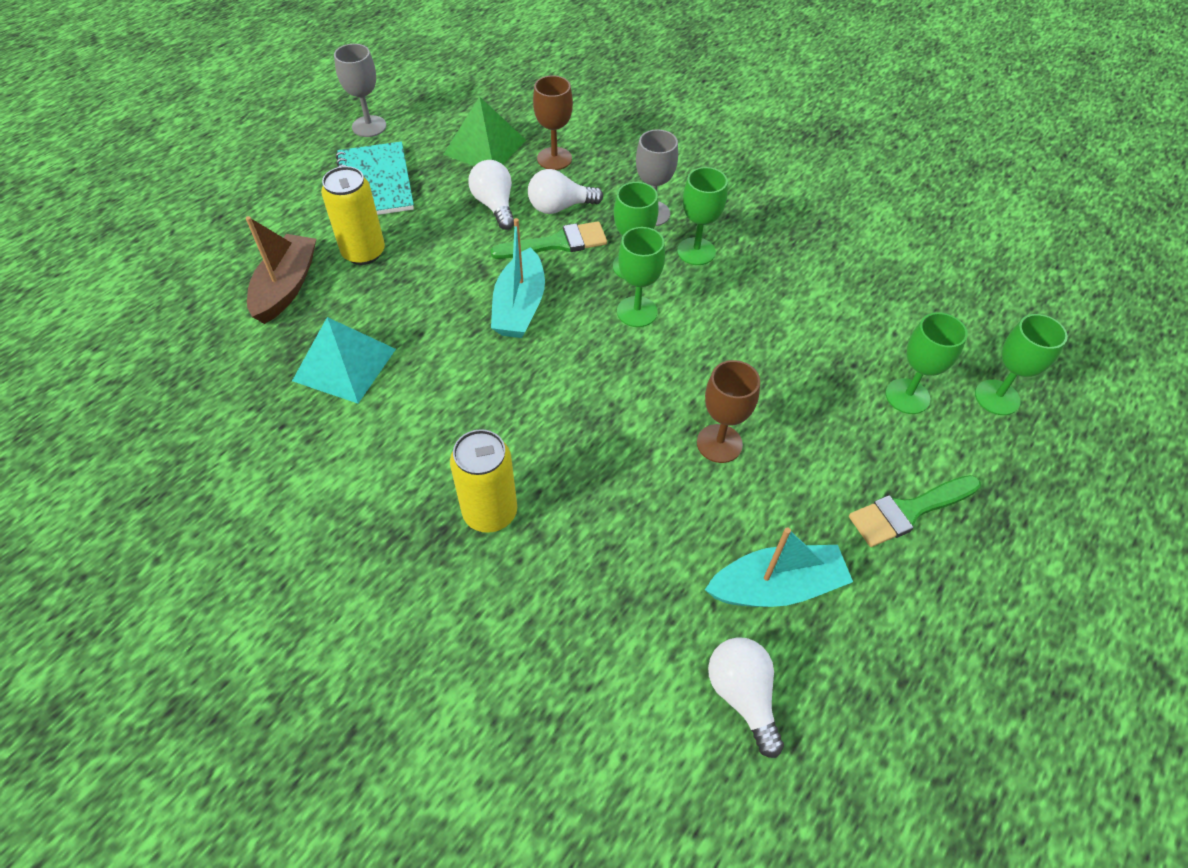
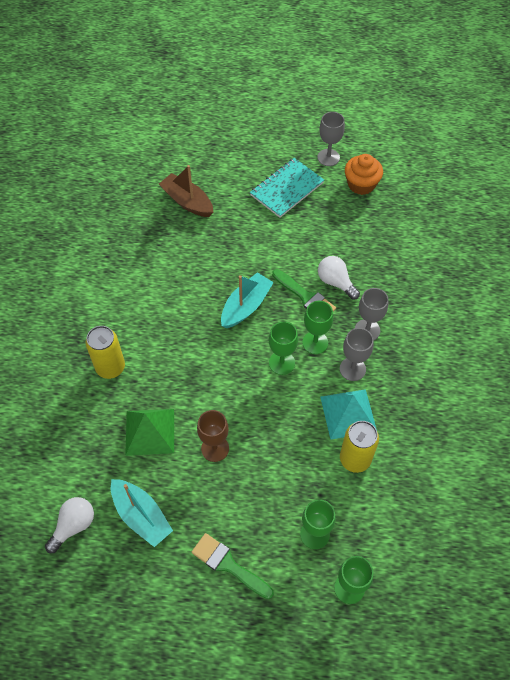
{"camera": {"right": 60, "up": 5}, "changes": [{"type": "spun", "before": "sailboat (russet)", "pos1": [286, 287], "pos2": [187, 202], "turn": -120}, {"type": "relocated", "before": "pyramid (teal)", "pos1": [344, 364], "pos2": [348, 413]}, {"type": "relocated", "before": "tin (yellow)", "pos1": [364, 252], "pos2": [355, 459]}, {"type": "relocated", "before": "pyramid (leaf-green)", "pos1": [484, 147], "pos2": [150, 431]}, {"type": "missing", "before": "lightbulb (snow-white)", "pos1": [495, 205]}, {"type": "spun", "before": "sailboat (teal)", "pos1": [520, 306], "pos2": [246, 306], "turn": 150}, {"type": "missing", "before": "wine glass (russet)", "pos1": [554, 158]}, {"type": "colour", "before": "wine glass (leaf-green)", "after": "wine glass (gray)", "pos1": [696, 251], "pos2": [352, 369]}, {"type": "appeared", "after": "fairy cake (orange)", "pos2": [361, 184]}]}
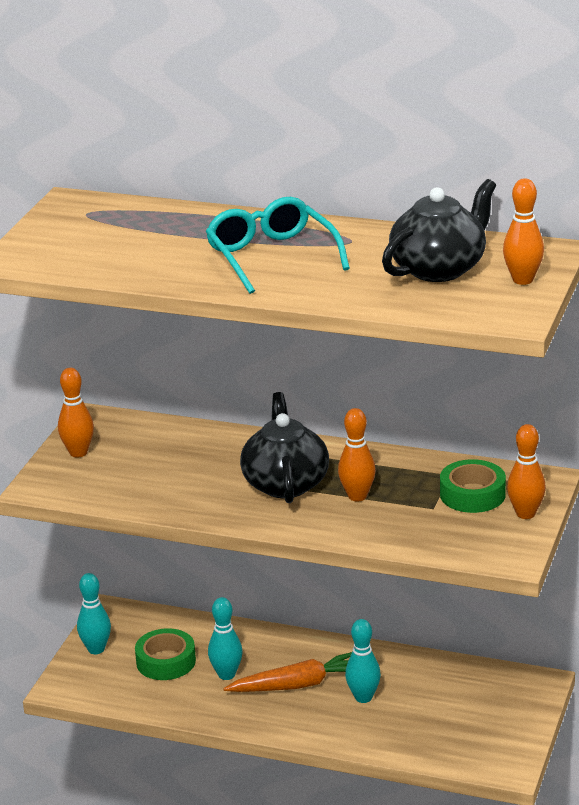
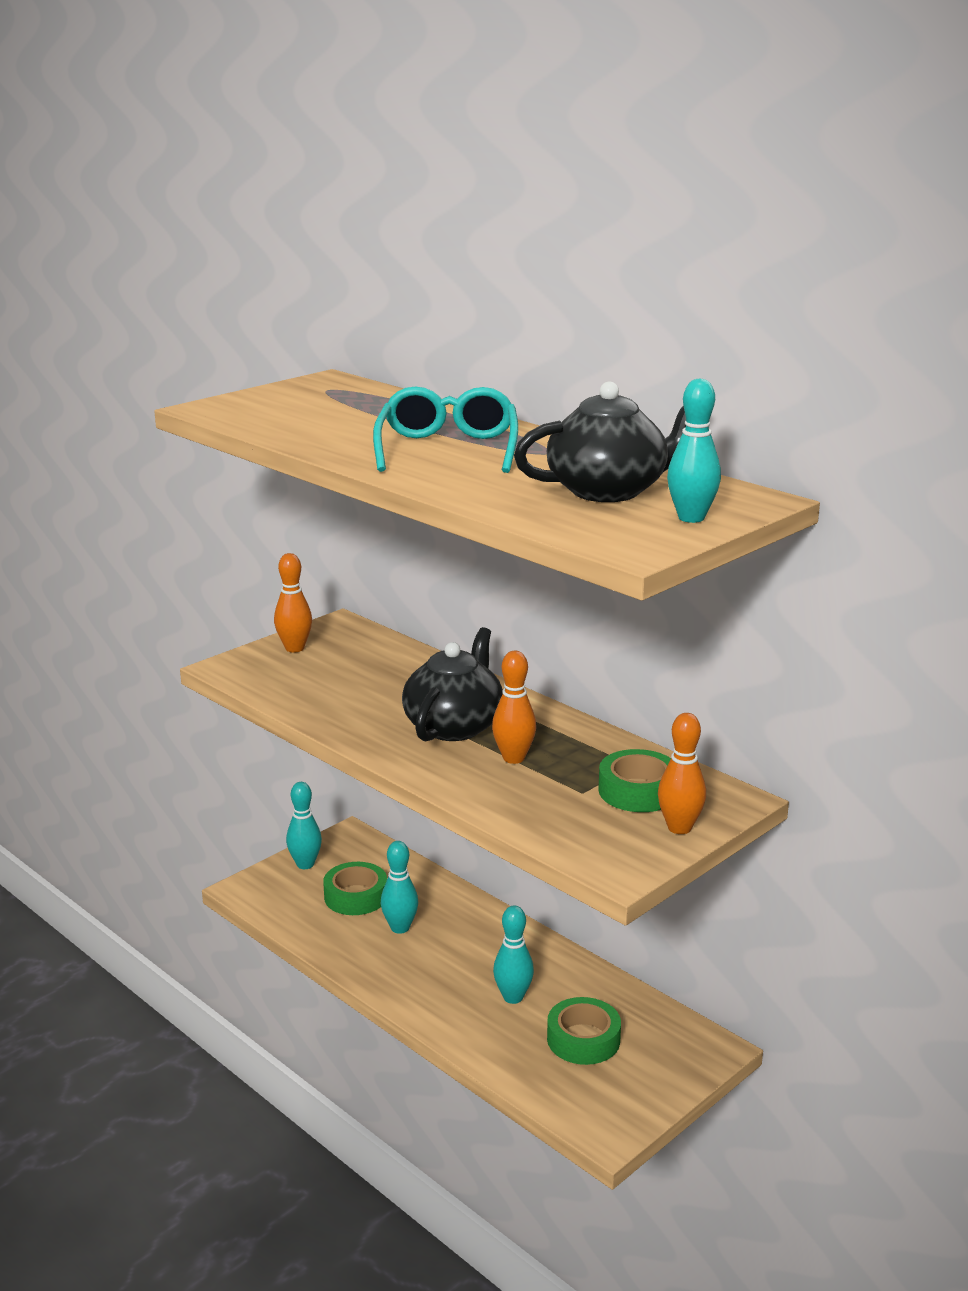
{"camera": {"right": 25, "up": -5}, "changes": [{"type": "missing", "before": "carrot (orange)", "pos1": [297, 685]}, {"type": "colour", "before": "skittle (orange)", "after": "skittle (teal)", "pos1": [523, 280], "pos2": [691, 518]}, {"type": "appeared", "after": "sticky tape (leaf-green)", "pos2": [583, 1039]}]}
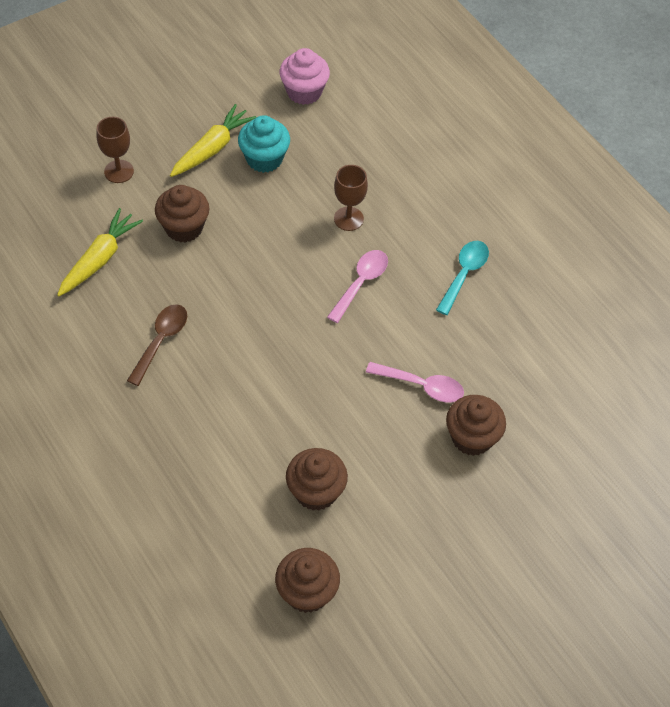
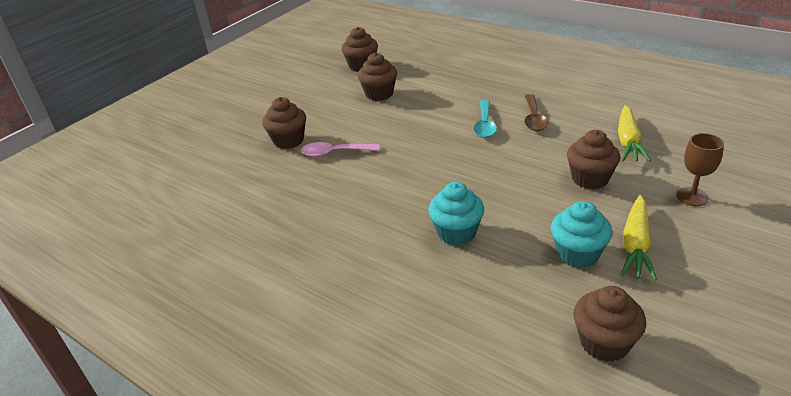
{"camera": {"right": 165, "up": -20}, "changes": [{"type": "colour", "before": "fairy cake (rose-pink)", "after": "fairy cake (russet)", "pos1": [304, 92], "pos2": [604, 343]}, {"type": "missing", "before": "teaspoon (rose-pink)", "pos1": [361, 283]}, {"type": "exchanged", "before": "wine glass (russet)", "after": "fairy cake (teal)", "pos1": [348, 219], "pos2": [456, 233]}, {"type": "relocated", "before": "teaspoon (teal)", "pos1": [464, 274], "pos2": [485, 125]}]}
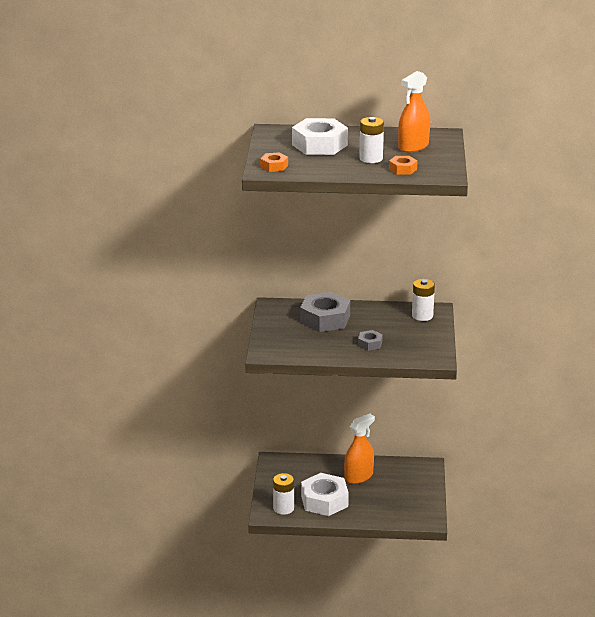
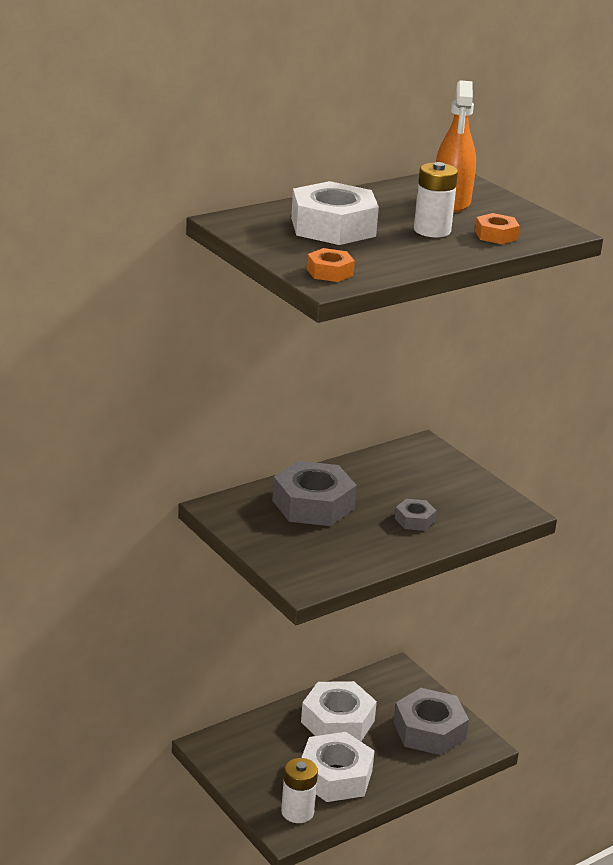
{"camera": {"right": -40, "up": 0}, "changes": [{"type": "exchanged", "before": "spray bottle (orange)", "after": "nut (snow-white)", "pos1": [358, 476], "pos2": [337, 721]}, {"type": "missing", "before": "power cell (snow-white)", "pos1": [422, 316]}, {"type": "appeared", "after": "nut (gray)", "pos2": [429, 730]}]}
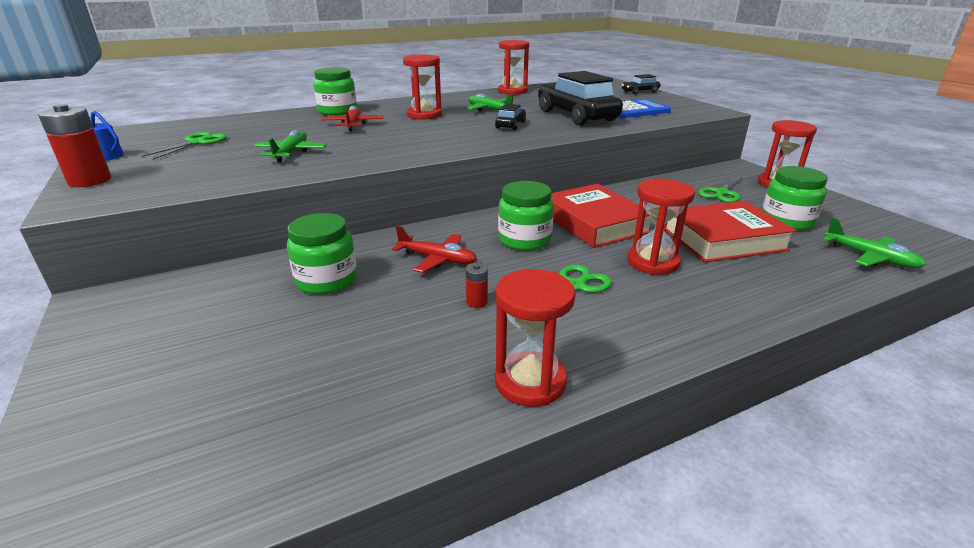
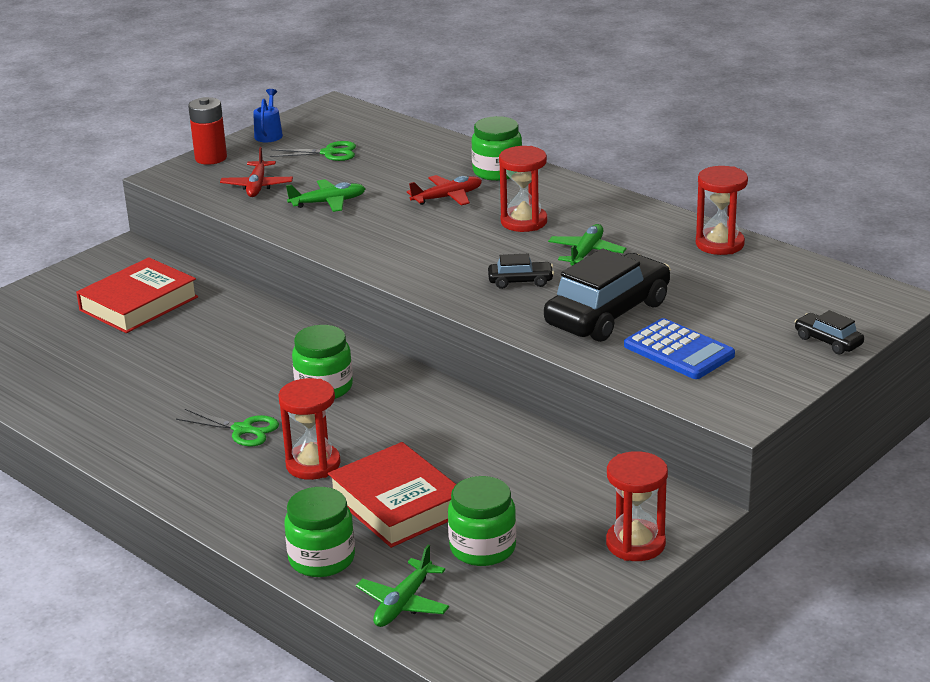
{"camera": {"right": 70, "up": 0}, "changes": [{"type": "relocated", "before": "jam jar (leaf-green)", "pos1": [326, 280], "pos2": [322, 559]}, {"type": "relocated", "before": "aeroplane (red)", "pos1": [437, 259], "pos2": [257, 186]}, {"type": "missing", "before": "power cell (red)", "pos1": [477, 302]}, {"type": "missing", "before": "sand timer (red)", "pos1": [530, 382]}, {"type": "relocated", "before": "book (red)", "pos1": [594, 223], "pos2": [138, 303]}, {"type": "missing", "before": "scissors (leaf-green)", "pos1": [721, 193]}]}
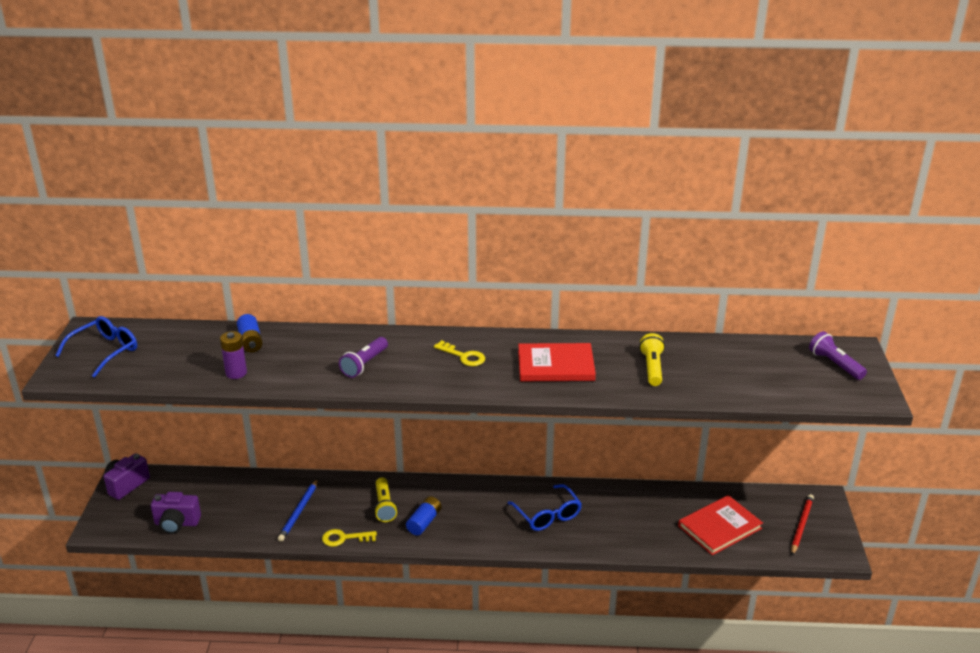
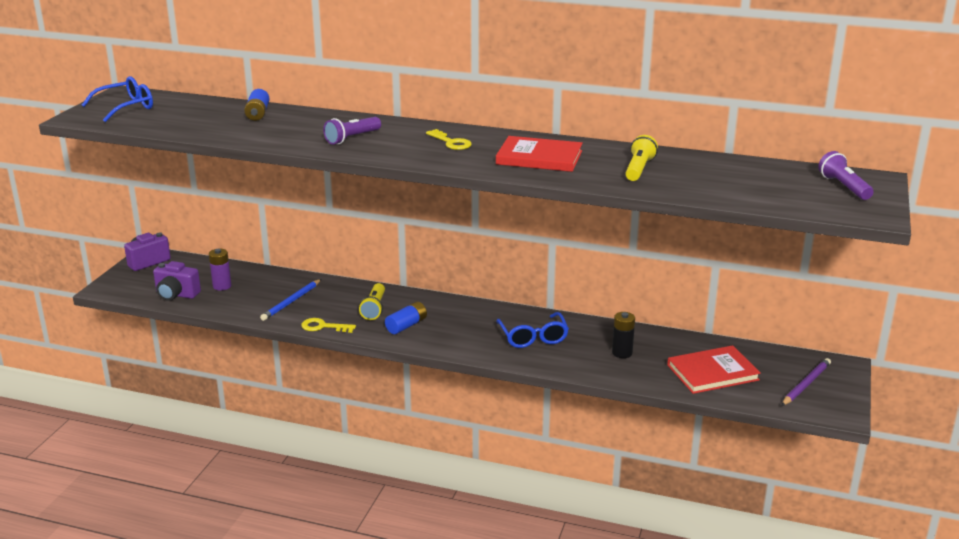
{"camera": {"right": 15, "up": -5}, "changes": [{"type": "relocated", "before": "power cell (royal purple)", "pos1": [236, 373], "pos2": [222, 286]}, {"type": "colour", "before": "wooden pencil (red)", "after": "wooden pencil (royal purple)", "pos1": [801, 525], "pos2": [806, 384]}, {"type": "appeared", "after": "power cell (black)", "pos2": [622, 353]}]}
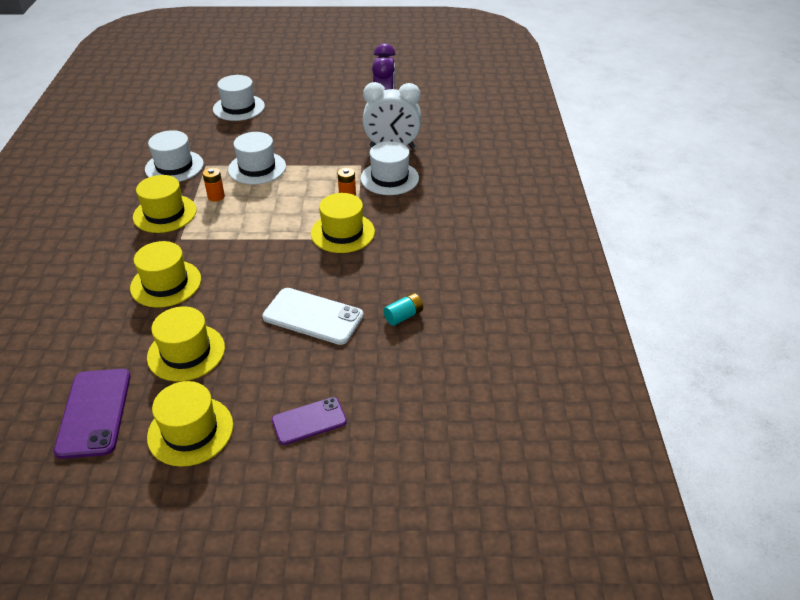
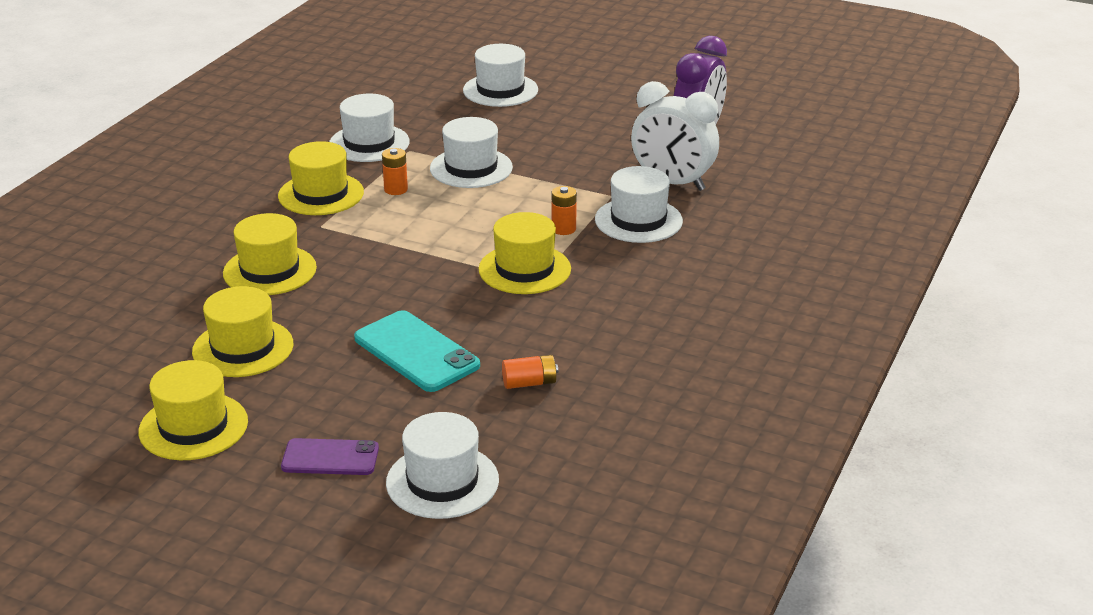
{"camera": {"right": 25, "up": -10}, "changes": [{"type": "missing", "before": "mobile phone (royal purple)", "pos1": [94, 412]}, {"type": "colour", "before": "mobile phone (snow-white)", "after": "mobile phone (teal)", "pos1": [313, 316], "pos2": [416, 352]}, {"type": "colour", "before": "power cell (teal)", "after": "power cell (orange)", "pos1": [403, 316], "pos2": [529, 383]}, {"type": "appeared", "after": "tall hat (snow-white)", "pos2": [442, 481]}]}
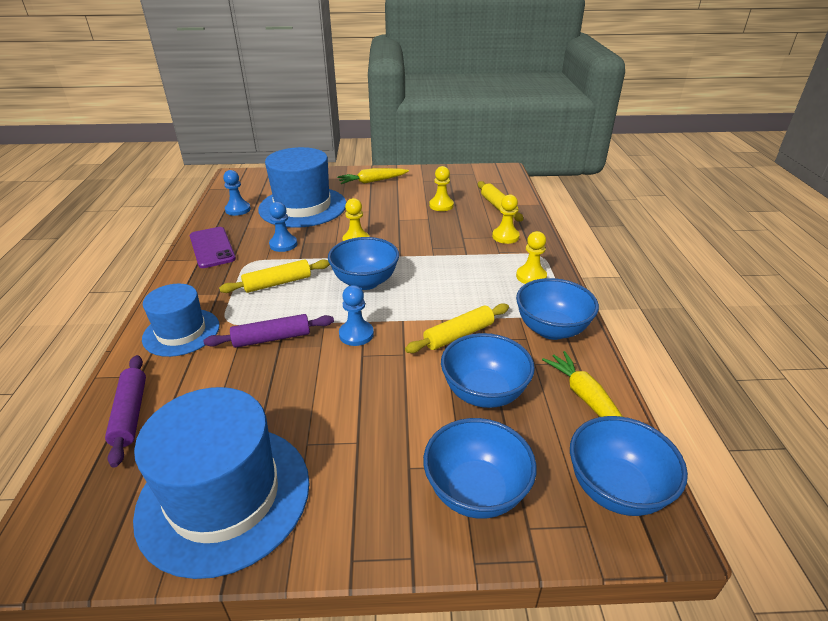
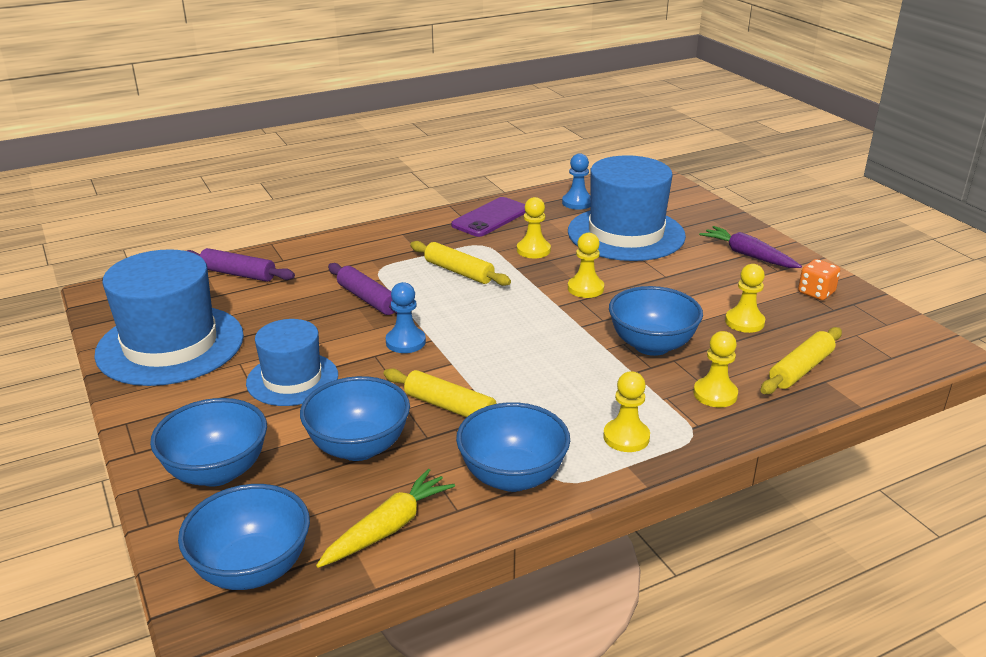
{"camera": {"right": 65, "up": -5}, "changes": [{"type": "spun", "before": "dough roller (royal purple)", "pos1": [130, 414], "pos2": [238, 274], "turn": 60}, {"type": "relocated", "before": "tall hat (royal blue)", "pos1": [181, 332], "pos2": [292, 379]}, {"type": "colour", "before": "pawn (royal blue)", "after": "pawn (yellow)", "pos1": [283, 244], "pos2": [533, 250]}, {"type": "relocated", "before": "bowl (royal blue)", "pos1": [365, 282], "pos2": [651, 345]}, {"type": "colour", "before": "carrot (yellow)", "after": "carrot (royal purple)", "pos1": [372, 181], "pos2": [747, 255]}, {"type": "appeared", "after": "dice (orange)", "pos2": [816, 293]}]}
